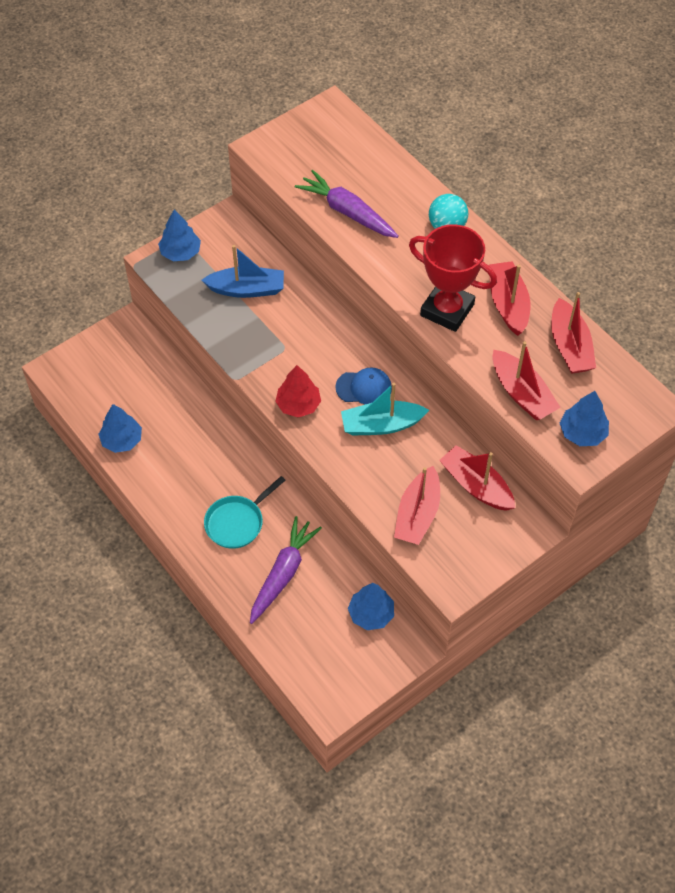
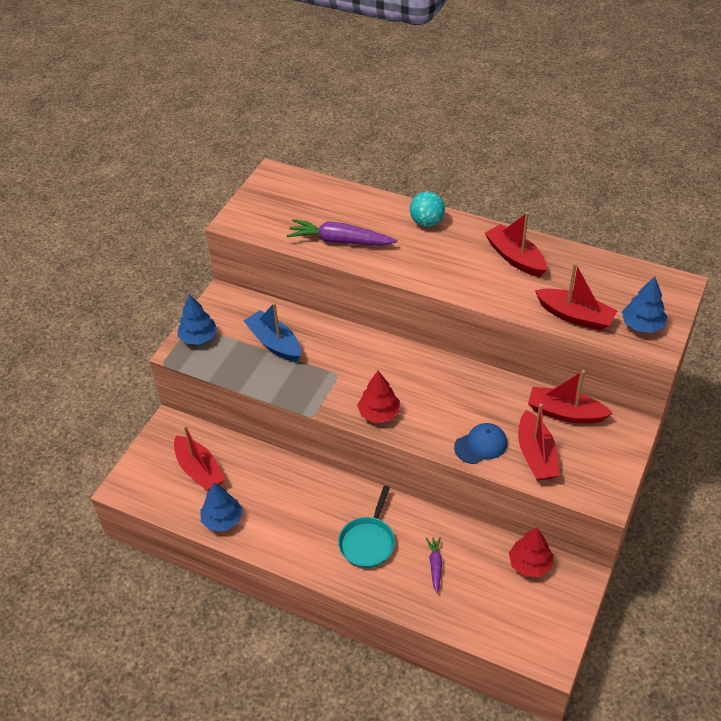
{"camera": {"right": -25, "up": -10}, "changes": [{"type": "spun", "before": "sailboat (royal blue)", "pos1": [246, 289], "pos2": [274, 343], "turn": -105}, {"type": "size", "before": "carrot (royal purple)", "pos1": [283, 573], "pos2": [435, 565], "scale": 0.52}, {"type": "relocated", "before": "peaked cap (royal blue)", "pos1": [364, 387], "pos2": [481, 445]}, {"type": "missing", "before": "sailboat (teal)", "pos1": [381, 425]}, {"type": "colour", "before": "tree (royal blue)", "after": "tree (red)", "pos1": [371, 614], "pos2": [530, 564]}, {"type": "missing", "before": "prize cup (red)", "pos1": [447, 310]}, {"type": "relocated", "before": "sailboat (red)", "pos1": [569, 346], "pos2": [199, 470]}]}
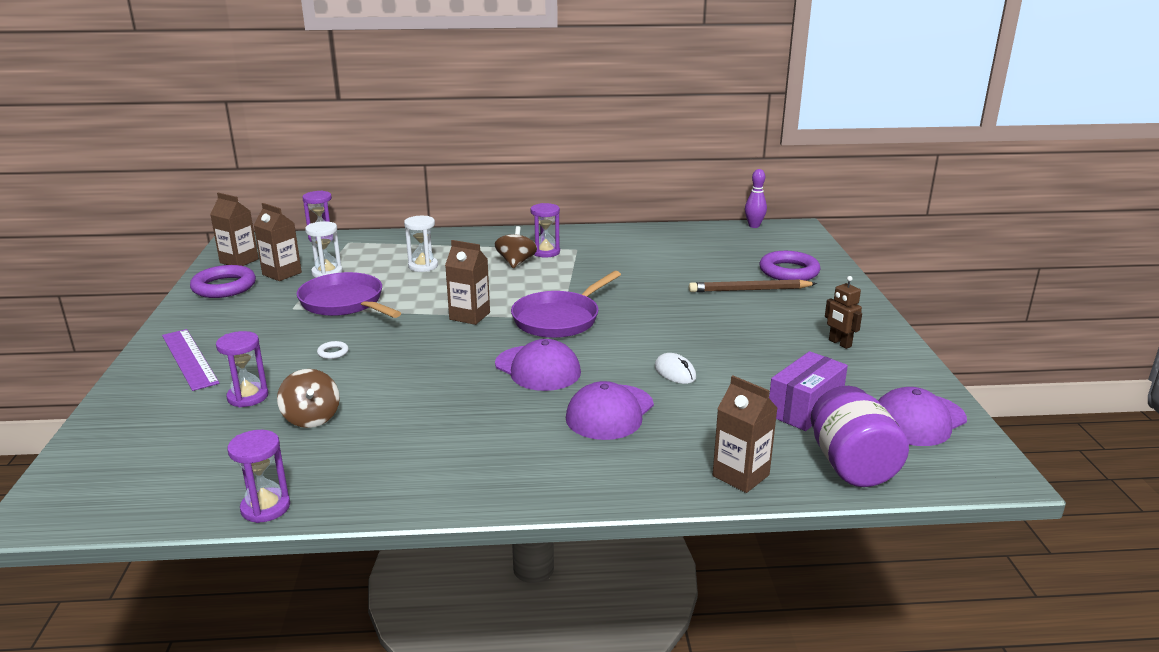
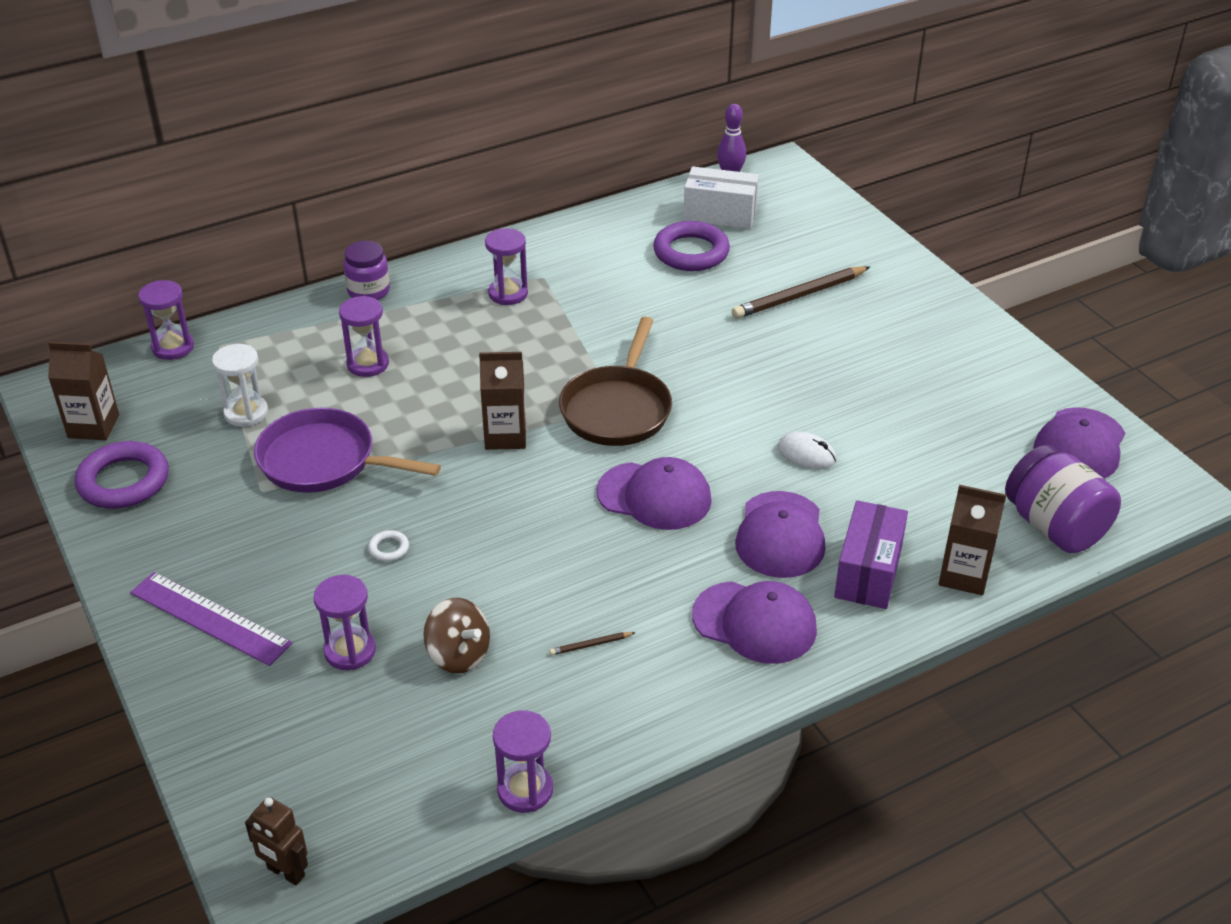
{"camera": {"right": -25, "up": 15}, "changes": [{"type": "missing", "before": "juice carton (russet)", "pos1": [282, 273]}, {"type": "colour", "before": "sand timer (snow-white)", "after": "sand timer (royal purple)", "pos1": [423, 266], "pos2": [368, 364]}, {"type": "missing", "before": "spinning top (russet)", "pos1": [516, 262]}, {"type": "colour", "before": "frying pan (royal purple)", "after": "frying pan (russet)", "pos1": [559, 319], "pos2": [618, 408]}, {"type": "relocated", "before": "ring (royal purple)", "pos1": [789, 271], "pos2": [691, 252]}, {"type": "relocated", "before": "parcel (royal purple)", "pos1": [805, 408], "pos2": [868, 572]}, {"type": "relocated", "before": "robot (russet)", "pos1": [839, 343], "pos2": [285, 872]}, {"type": "appeared", "after": "jam jar (royal purple)", "pos2": [368, 291]}, {"type": "appeared", "after": "wooden pencil (russet)", "pos2": [590, 645]}, {"type": "appeared", "after": "parcel (snow-white)", "pos2": [720, 214]}, {"type": "appeared", "after": "peaked cap (royal purple)", "pos2": [755, 622]}]}
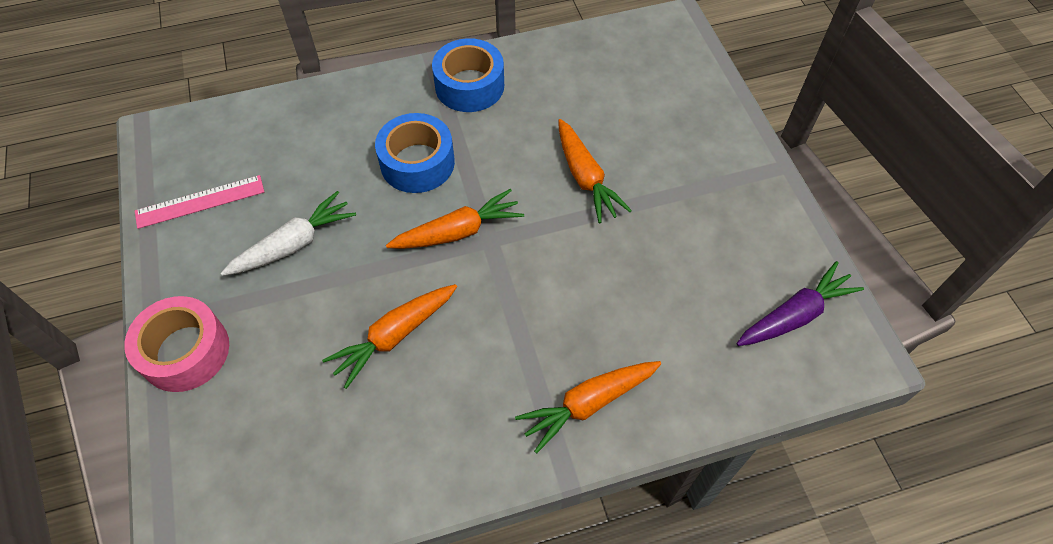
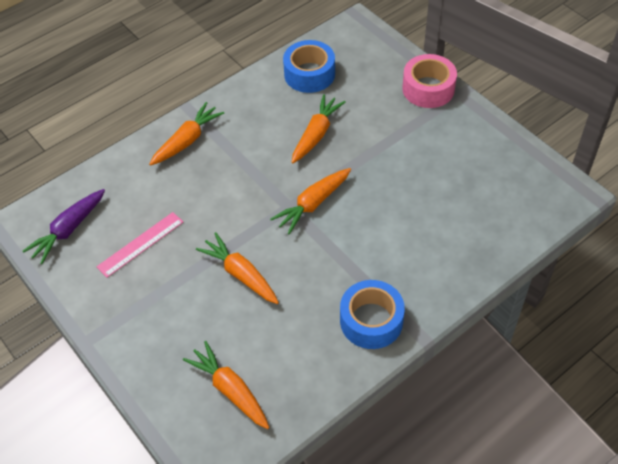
{"camera": {"right": 160, "up": -5}, "changes": [{"type": "relocated", "before": "straightedge (rose-pink)", "pos1": [200, 202], "pos2": [140, 244]}, {"type": "missing", "before": "carrot (snow-white)", "pos1": [294, 244]}, {"type": "relocated", "before": "sticky tape (royal blue)", "pos1": [417, 163], "pos2": [309, 74]}, {"type": "appeared", "after": "carrot (orange)", "pos2": [230, 389]}]}
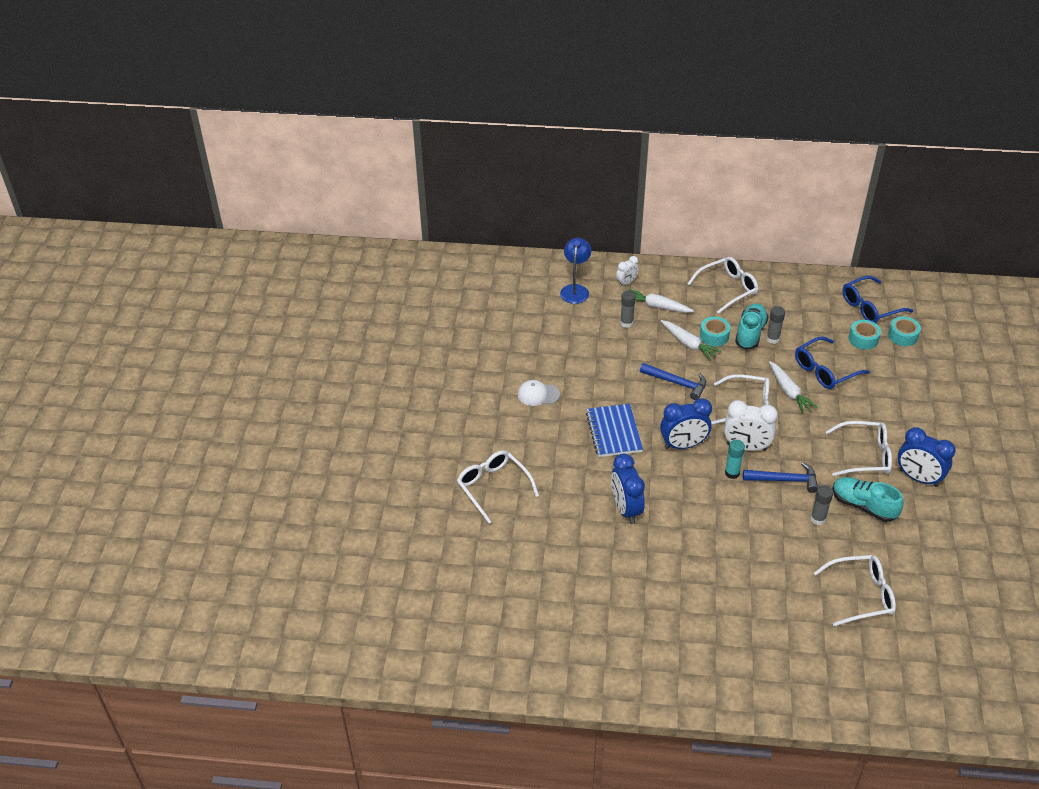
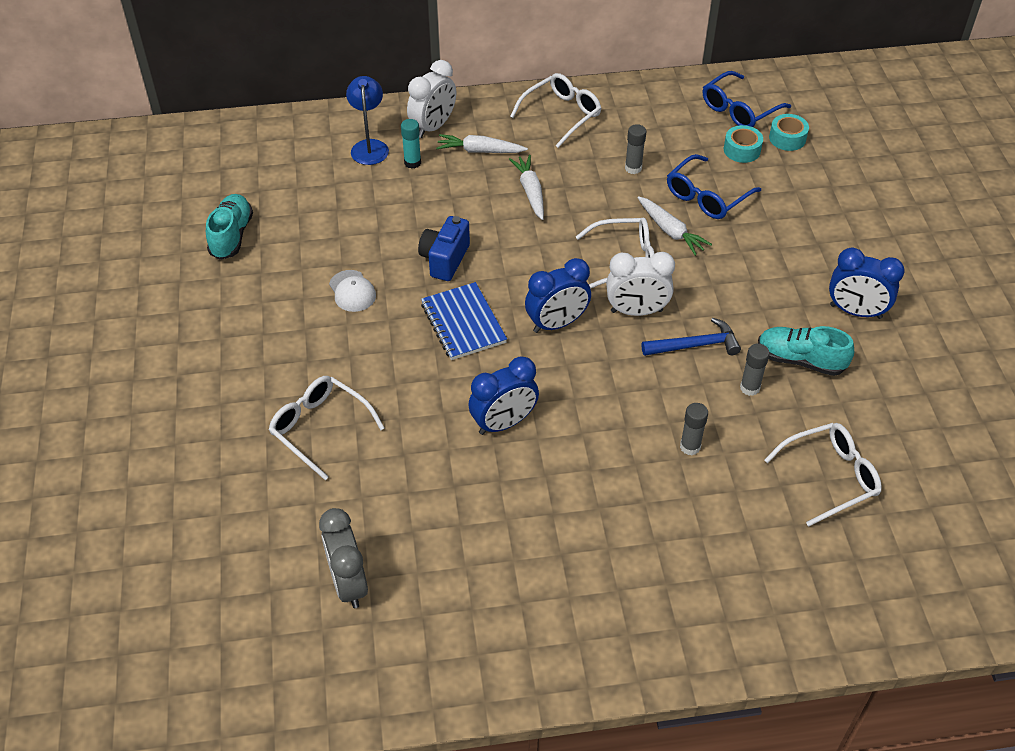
{"camera": {"right": -15, "up": 5}, "changes": [{"type": "spun", "before": "peaked cap (snow-white)", "pos1": [538, 394], "pos2": [352, 291], "turn": -105}, {"type": "spun", "before": "bedside clock (royal blue)", "pos1": [626, 509], "pos2": [504, 423], "turn": -90}, {"type": "size", "before": "bedside clock (snow-white)", "pos1": [626, 282], "pos2": [433, 127], "scale": 1.8}, {"type": "relocated", "before": "stick of glue (gray)", "pos1": [626, 323], "pos2": [690, 446]}, {"type": "missing", "before": "claw hammer (royal blue)", "pos1": [677, 383]}, {"type": "spun", "before": "carrot (snow-white)", "pos1": [688, 344], "pos2": [530, 192], "turn": -135}, {"type": "missing", "before": "sticky tape (teal)", "pos1": [714, 336]}, {"type": "relocated", "before": "stick of glue (teal)", "pos1": [732, 473], "pos2": [412, 162]}, {"type": "relocated", "before": "shoe (teal)", "pos1": [750, 333], "pos2": [231, 236]}, {"type": "missing", "before": "spectacles (snow-white)", "pos1": [865, 455]}, {"type": "appeared", "after": "bedside clock (gray)", "pos2": [348, 583]}, {"type": "appeared", "after": "compact camera (royal blue)", "pos2": [445, 259]}]}
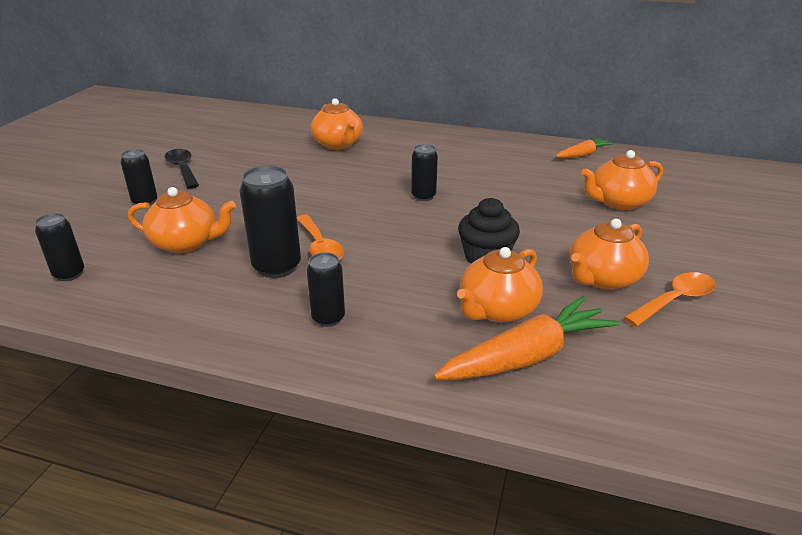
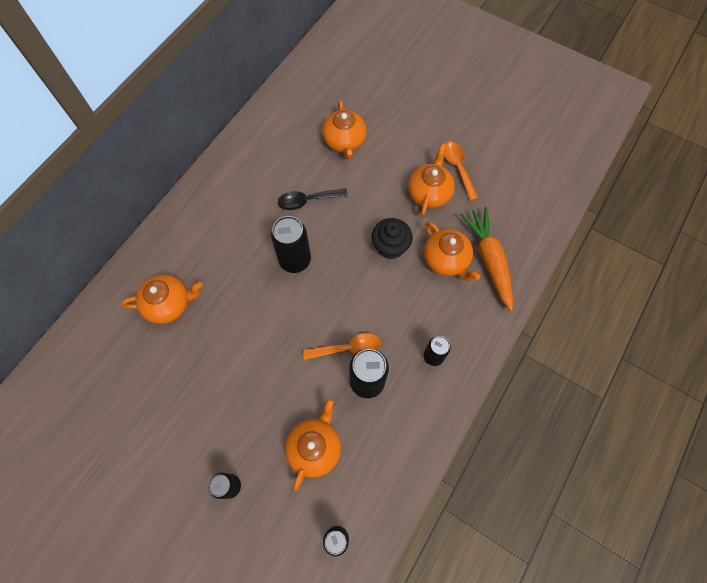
{"camera": {"right": -75, "up": 35}, "changes": [{"type": "relocated", "before": "teaspoon (black)", "pos1": [183, 169], "pos2": [307, 200]}, {"type": "size", "before": "tin (black)", "pos1": [423, 196], "pos2": [295, 260], "scale": 1.64}, {"type": "missing", "before": "carrot (orange)", "pos1": [583, 154]}, {"type": "spun", "before": "tea pot (orange)", "pos1": [602, 278], "pos2": [429, 193], "turn": -135}]}
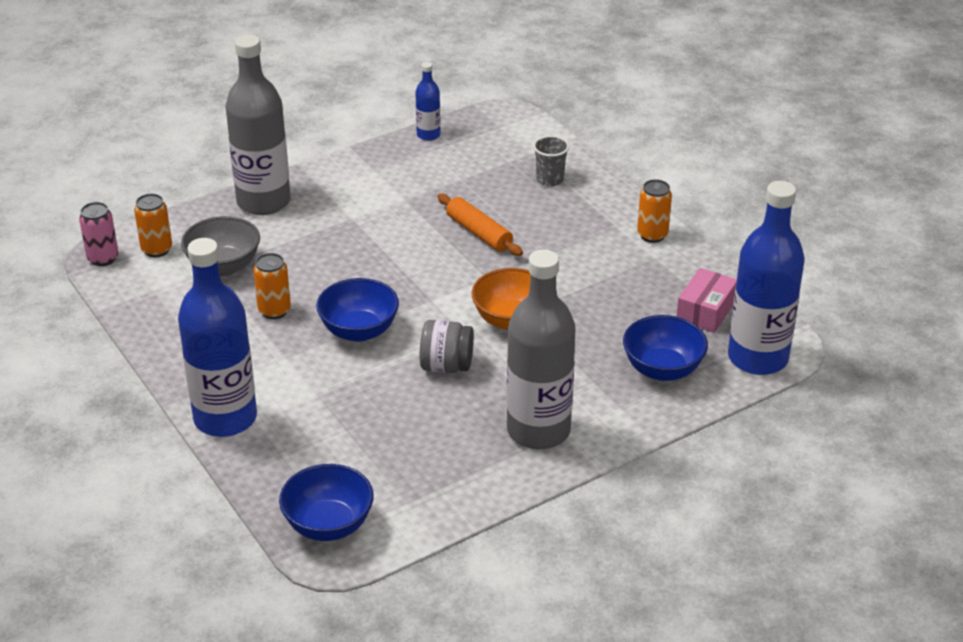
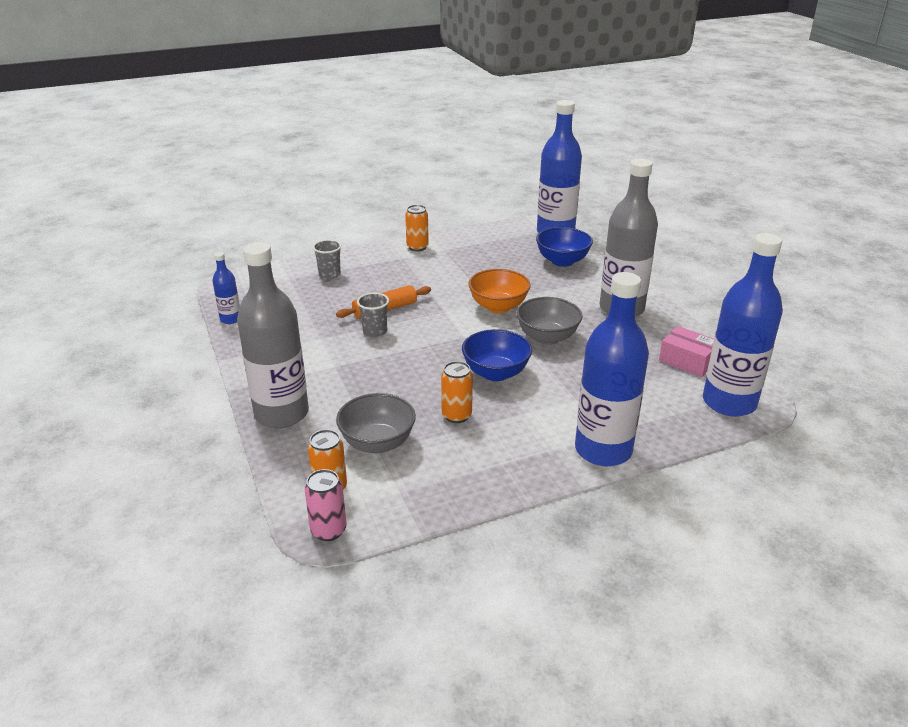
{"camera": {"right": -80, "up": -5}, "changes": [{"type": "exchanged", "before": "bowl (royal blue)", "after": "drink bottle (royal blue)", "pos1": [328, 525], "pos2": [729, 402]}, {"type": "exchanged", "before": "jam jar (gray)", "after": "bowl (gray)", "pos1": [446, 366], "pos2": [547, 337]}, {"type": "relocated", "before": "parcel (rose-pink)", "pos1": [705, 311], "pos2": [687, 361]}, {"type": "appeared", "after": "cup (gray)", "pos2": [375, 331]}]}
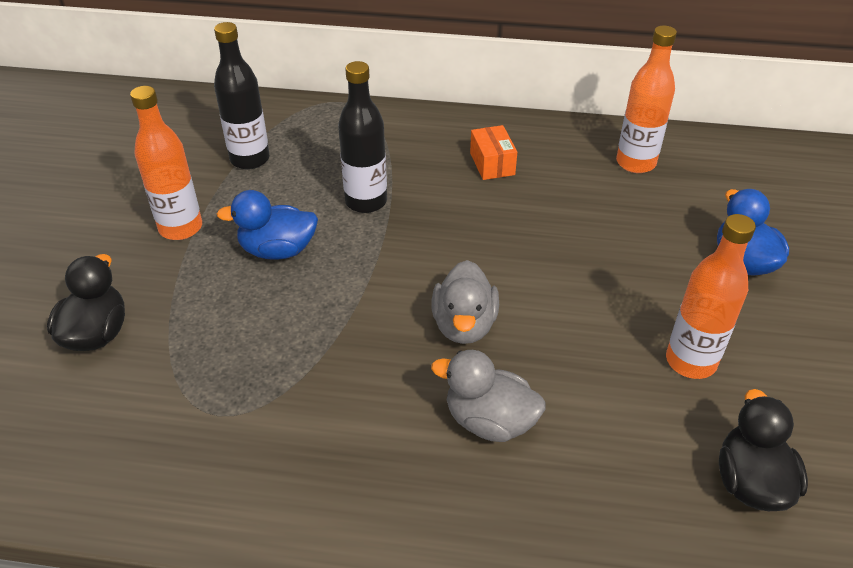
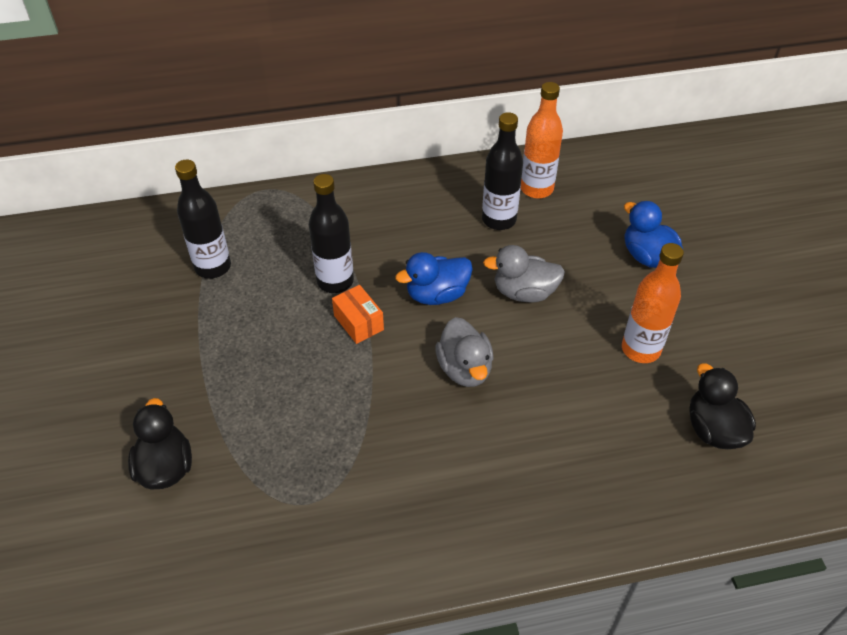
{"camera": {"right": -20, "up": 5}, "changes": [{"type": "missing", "before": "drink bottle (orange)", "pos1": [181, 228]}, {"type": "relocated", "before": "rubber duck (royal blue)", "pos1": [278, 250], "pos2": [437, 295]}, {"type": "relocated", "before": "rubber duck (gray)", "pos1": [489, 421], "pos2": [524, 292]}, {"type": "relocated", "before": "parcel (orange)", "pos1": [492, 164], "pos2": [358, 322]}, {"type": "appeared", "after": "drink bottle (black)", "pos2": [499, 220]}]}
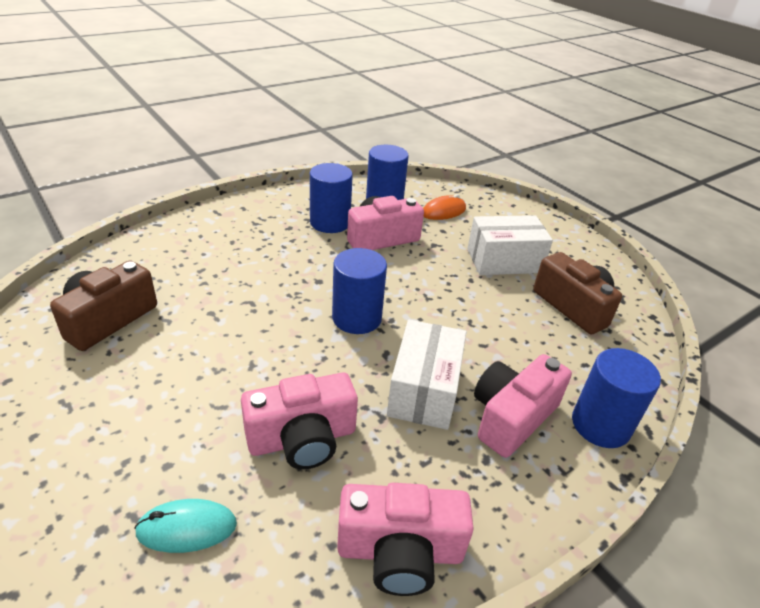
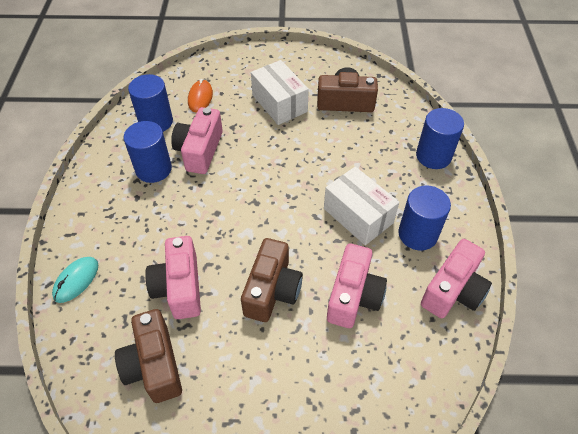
{"camera": {"right": -50, "up": 15}, "changes": [{"type": "relocated", "before": "computer mouse (teal)", "pos1": [187, 528], "pos2": [76, 280]}, {"type": "relocated", "before": "cylinder (royal blue)", "pos1": [357, 318], "pos2": [418, 234]}, {"type": "spun", "before": "parcel (snow-white)", "pos1": [504, 261], "pos2": [279, 103], "turn": -60}, {"type": "relocated", "before": "compact camera (rose-pink)", "pos1": [511, 417], "pos2": [179, 287]}, {"type": "appeared", "after": "compact camera (russet)", "pos2": [272, 290]}]}
